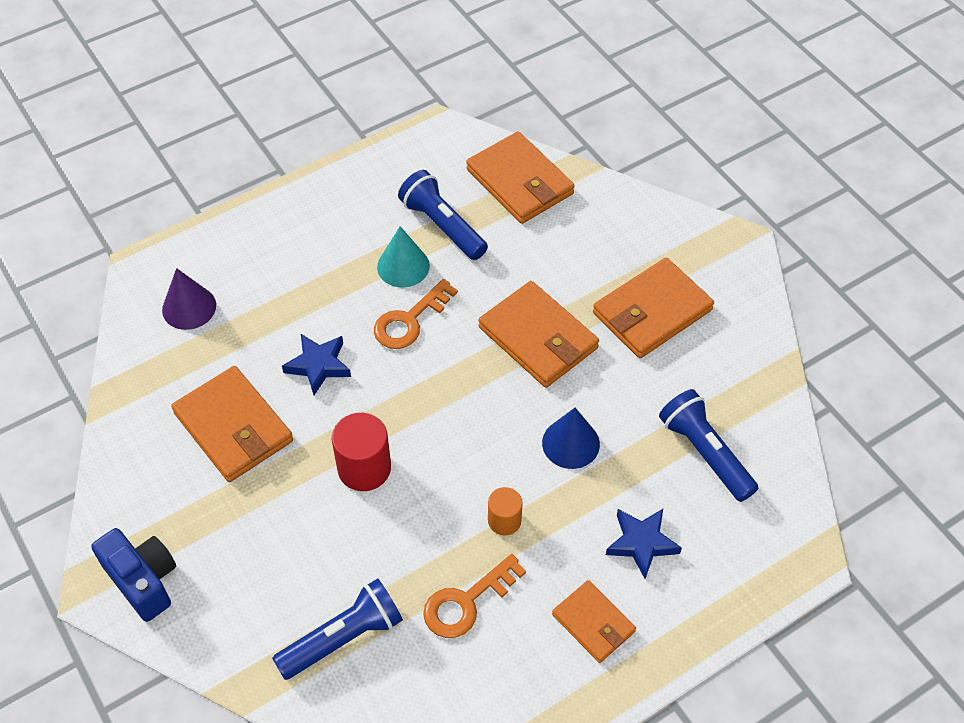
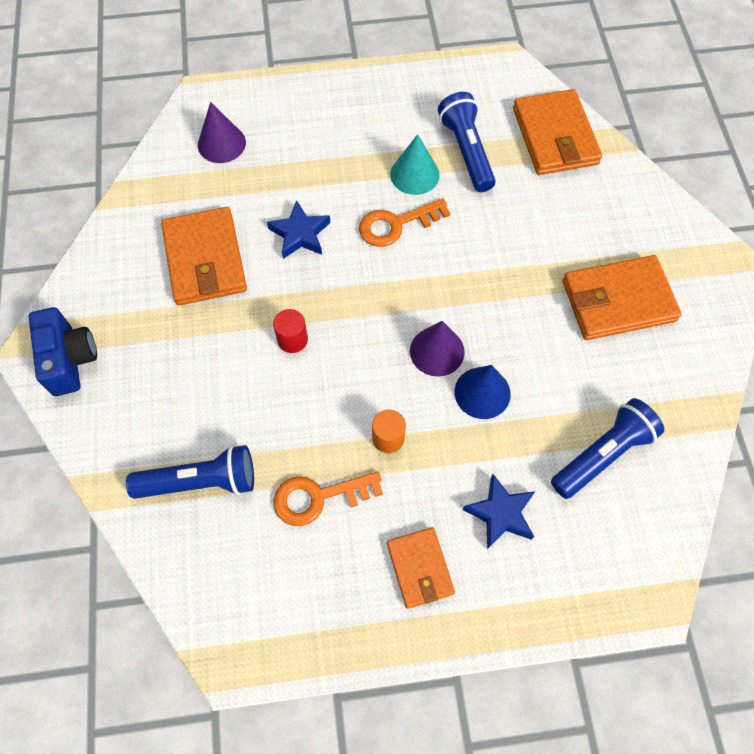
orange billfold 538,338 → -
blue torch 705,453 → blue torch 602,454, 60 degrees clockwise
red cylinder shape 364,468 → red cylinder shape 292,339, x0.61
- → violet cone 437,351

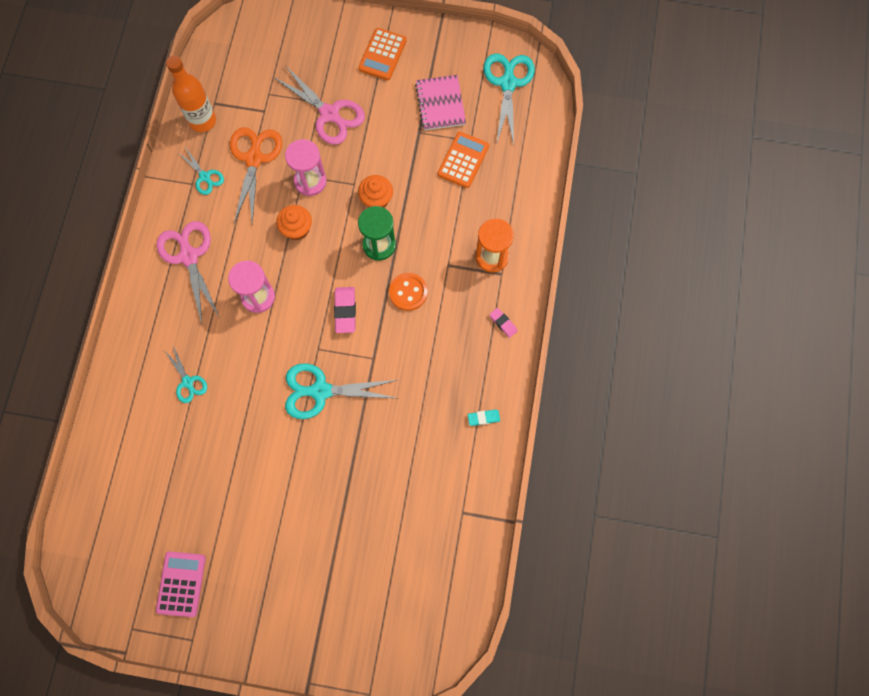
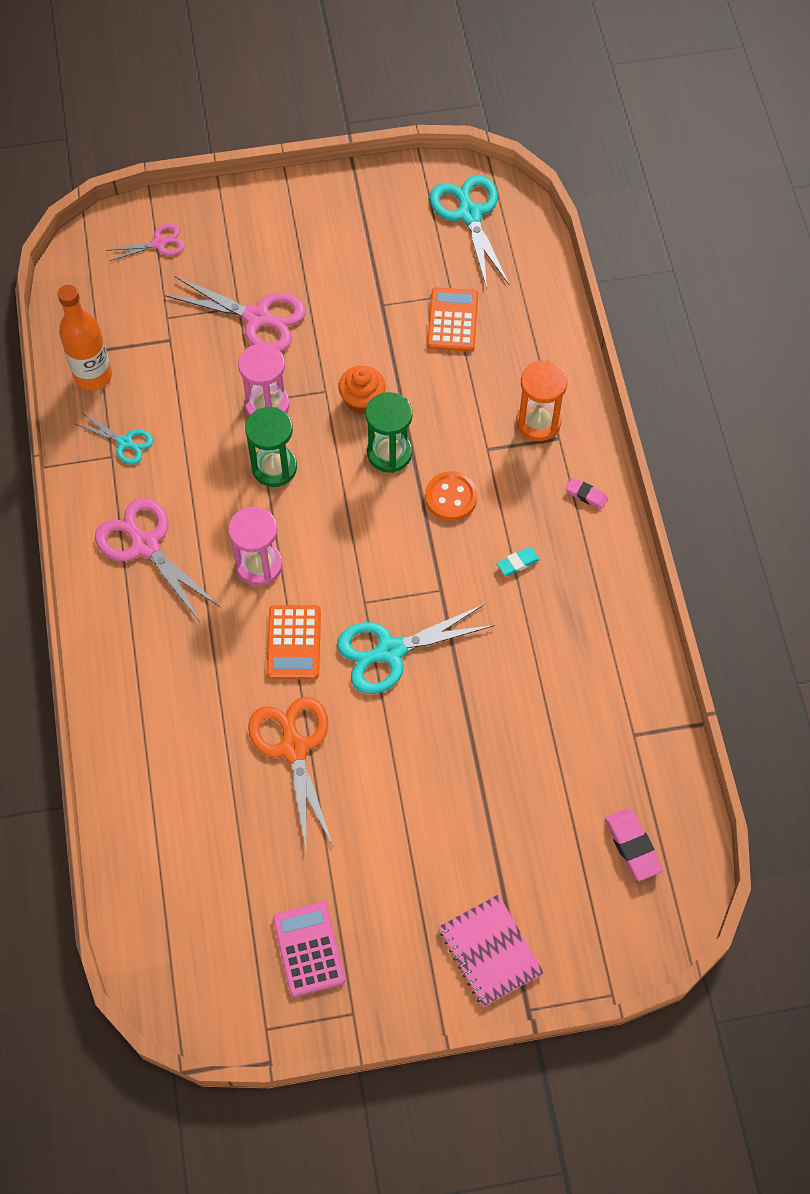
orange adding machine 382,54 → orange adding machine 294,642, moved
rosy notepad 440,104 → rosy notepad 490,951, moved
orange shears 254,158 → orange shears 293,747, moved
orange muffin 297,229 → emerald hourglass 274,467
rosy eraser 345,311 → rosy eraser 632,846, moved
teal shears 188,382 → -
teal eraser 483,418 → teal eraser 517,563, moved
- → rosy shears 159,243

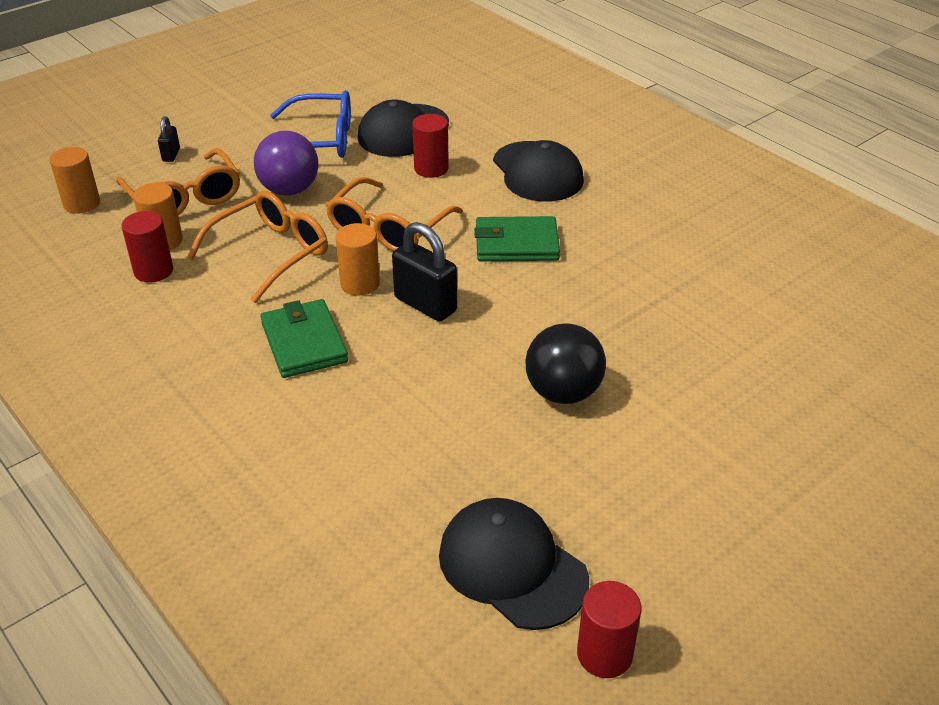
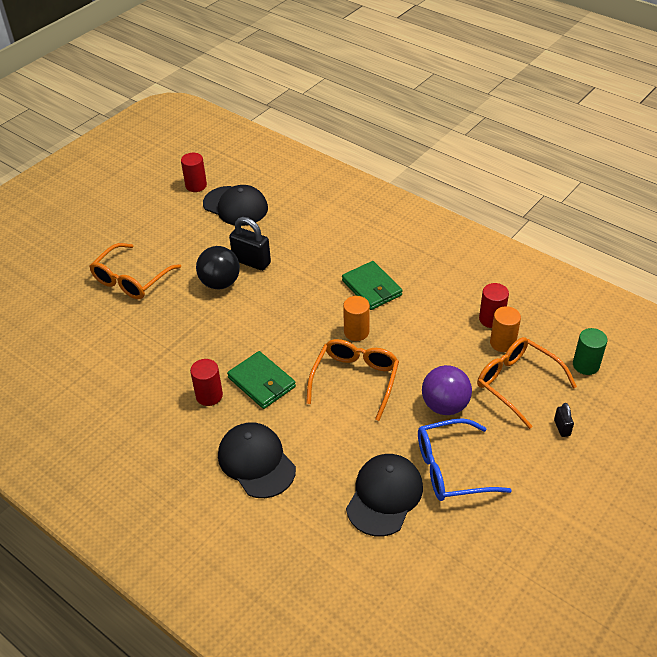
red cylinder shape 431,168 → red cylinder shape 209,395, moved
orange cylinder shape 82,204 → emerald cylinder shape 586,365
orange eyeglasses 270,253 → orange eyeglasses 131,280, moved
emerald billfold 516,244 → emerald billfold 261,382, 60 degrees clockwise
ebony lock 425,304 → ebony lock 251,262, moved

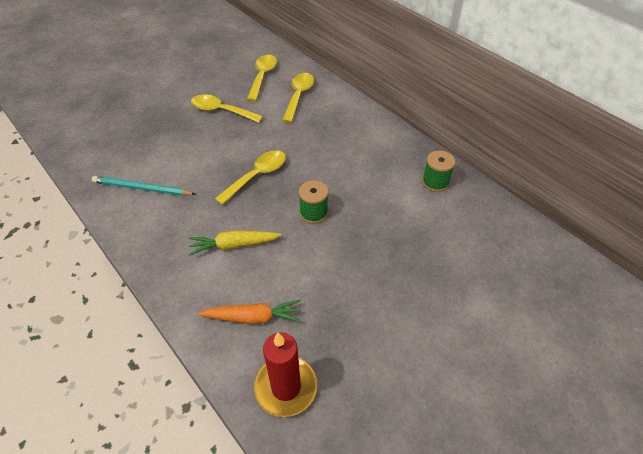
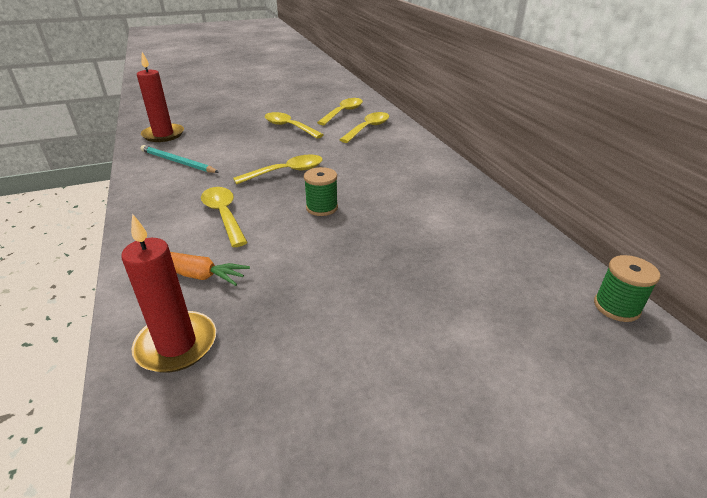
emerald bobbin 435,182 → emerald bobbin 616,307, moved
golden toy carrot 234,245 → golden teaspoon 224,215
- → red pillar candle 163,135

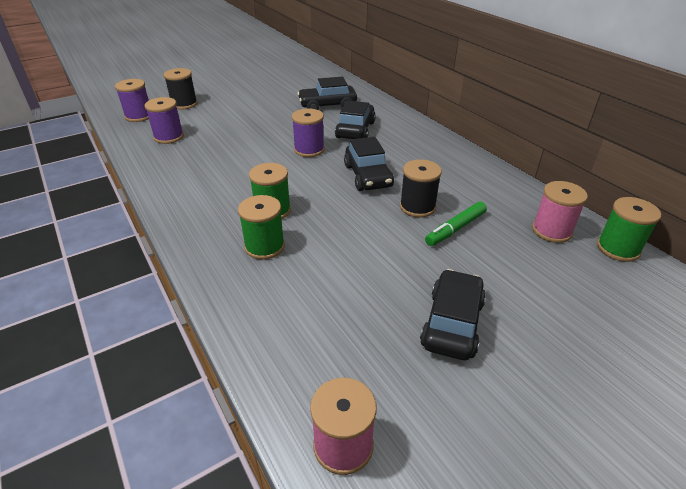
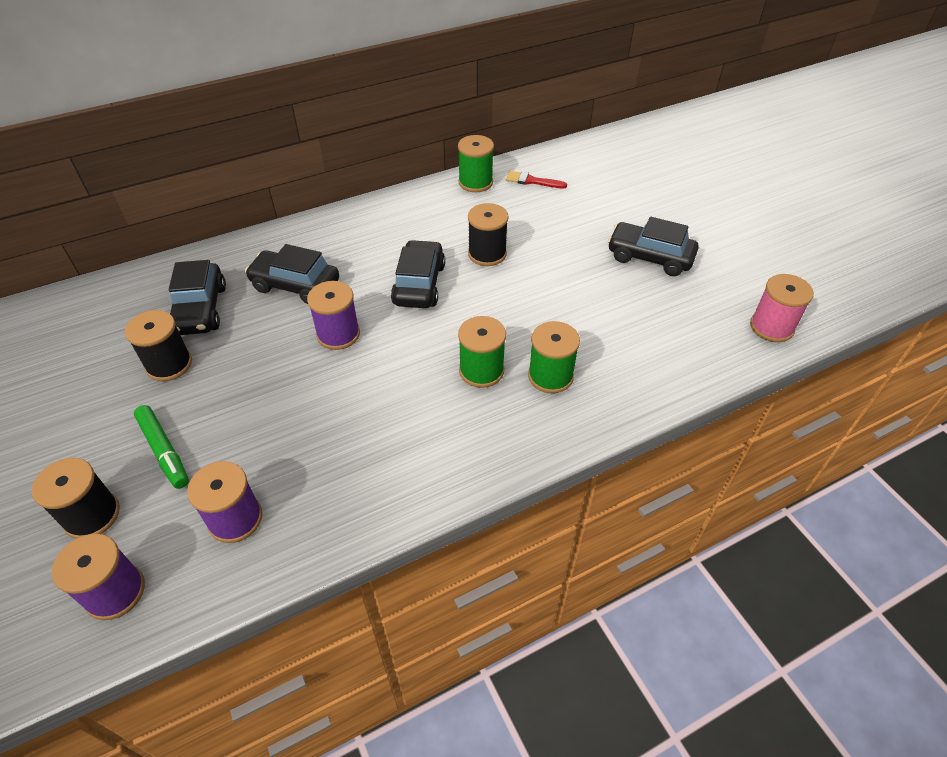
ebony automobile 368,176 → ebony automobile 419,284, 75 degrees counterclockwise
rosy bobbin 551,231 → red brush 532,181
emerald bobbin 618,248 → emerald bobbin 475,182, moved
emerald marker 455,229 → emerald marker 164,451, moved
- → ebony bobbin 169,364

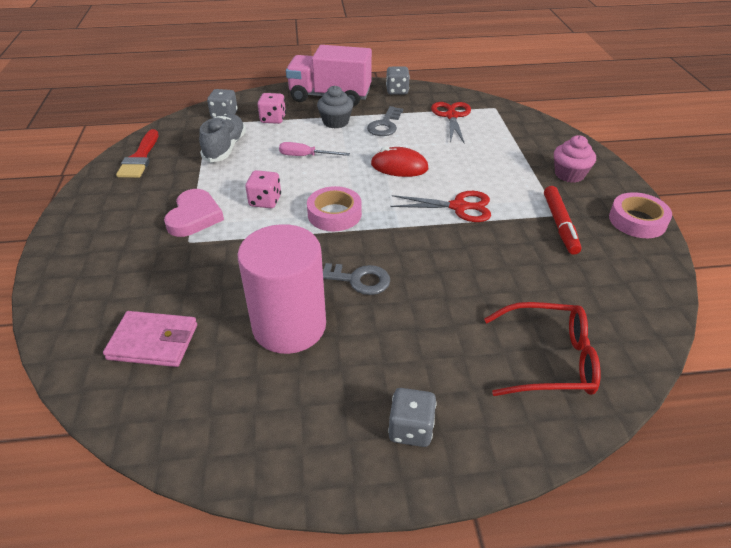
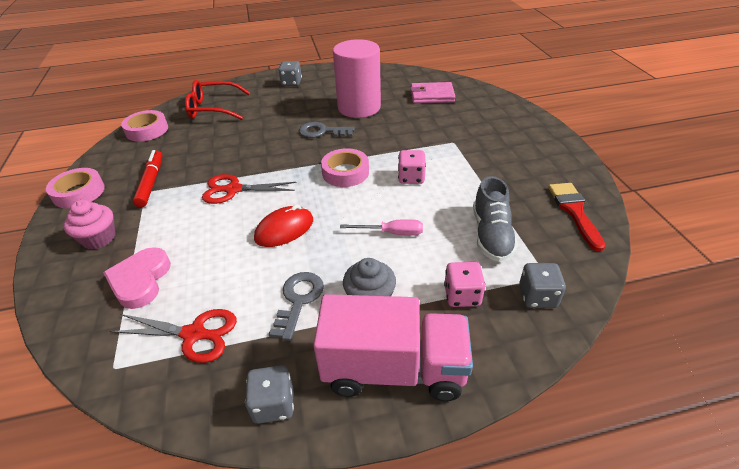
red shears 451,116 → red shears 194,334, 75 degrees counterclockwise
red PC mouse 399,166 → red PC mouse 284,229, 45 degrees counterclockwise
rosy heart 194,217 → rosy heart 140,280, moved
- → rosy tape 147,130

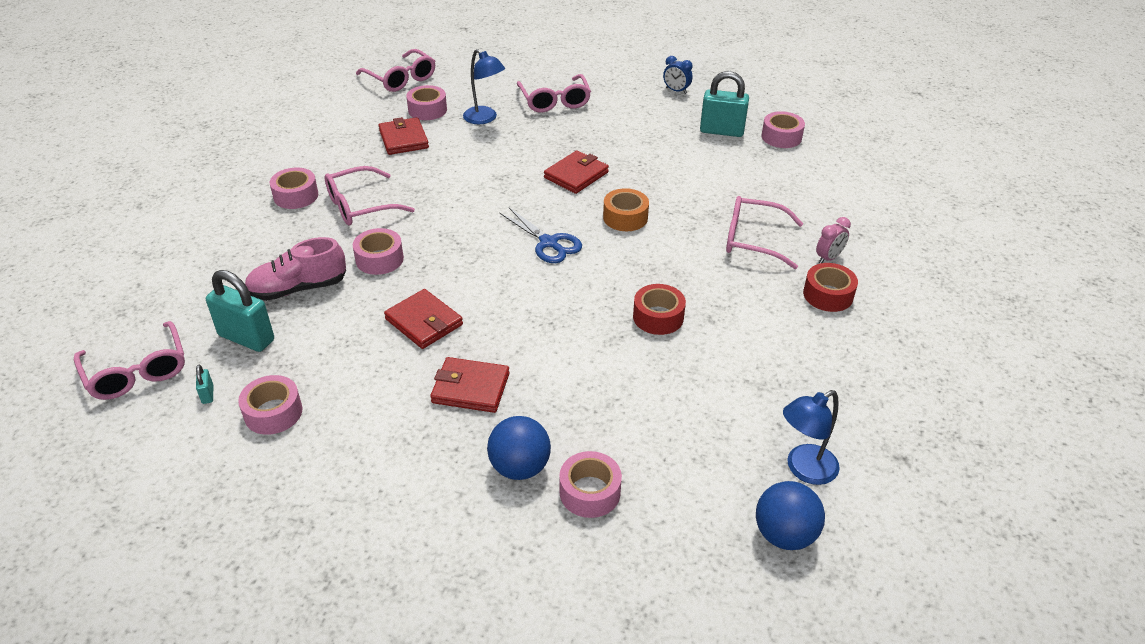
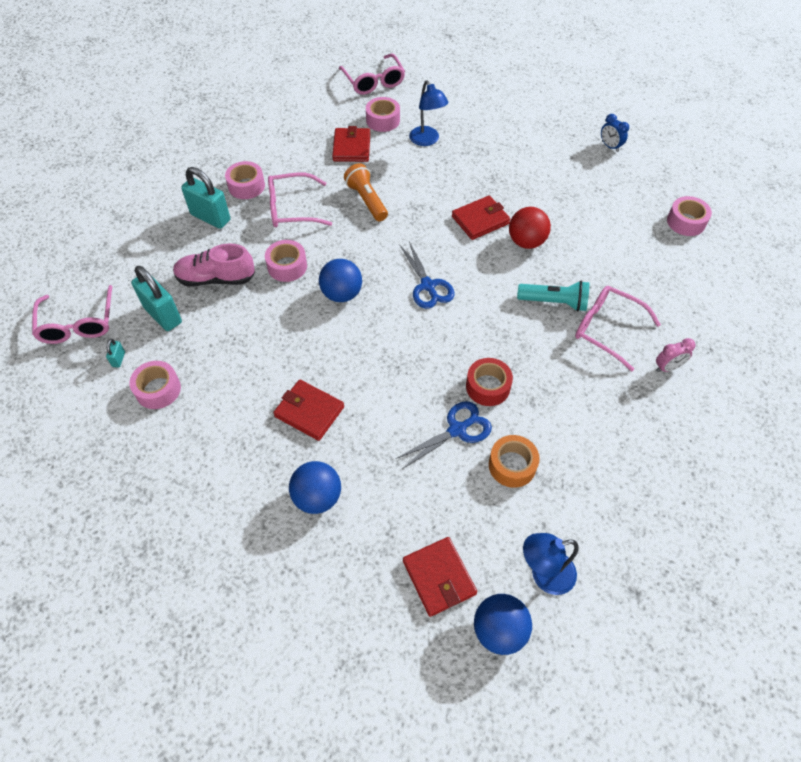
teal lock 721,131 → teal lock 210,217, moved
rosy eyeglasses 555,101 → -
orange tape 625,217 → orange tape 512,465, moved
red tape 828,295 → -
red billfold 424,322 → red billfold 439,577, moved
rosy tape 590,492 → -
- → orange torch 367,200
- → red ball 526,242
- → blue ball 342,294
- → teal torch 554,302
- → blue shears 457,430

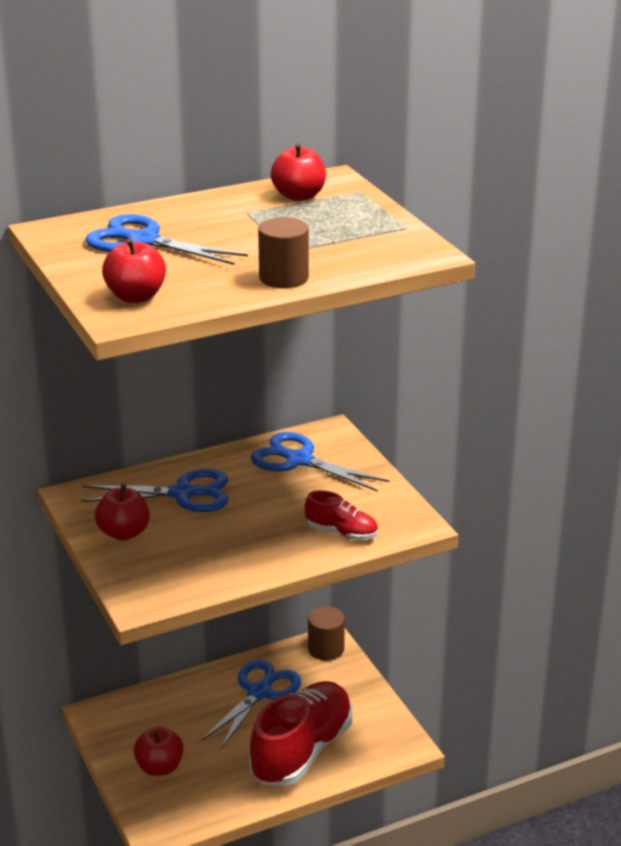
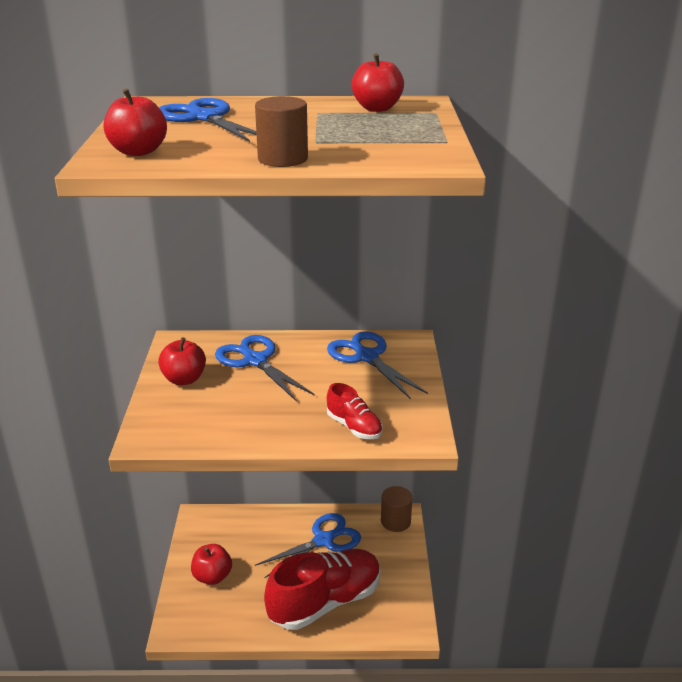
blue shears 183,493 → blue shears 255,360, 150 degrees counterclockwise

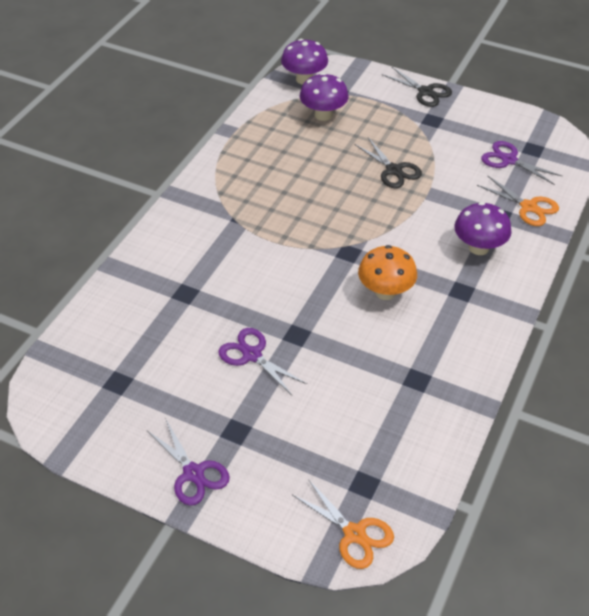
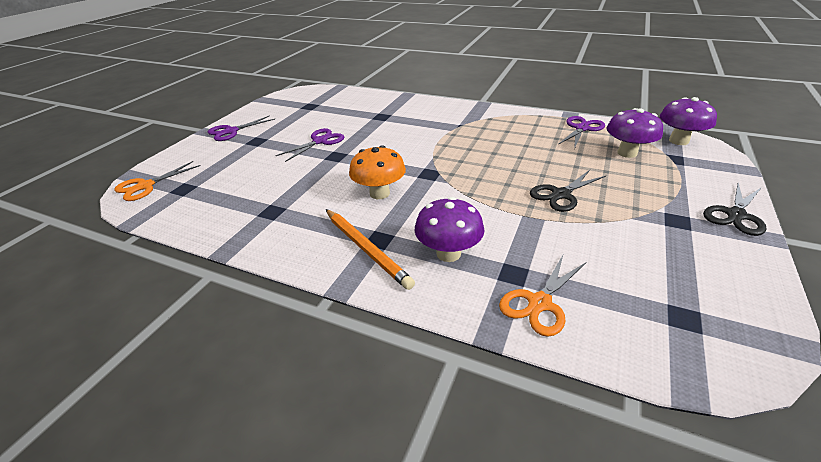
violet shears 509,160 → violet shears 581,128, moved
- → orange wooden pencil 366,249

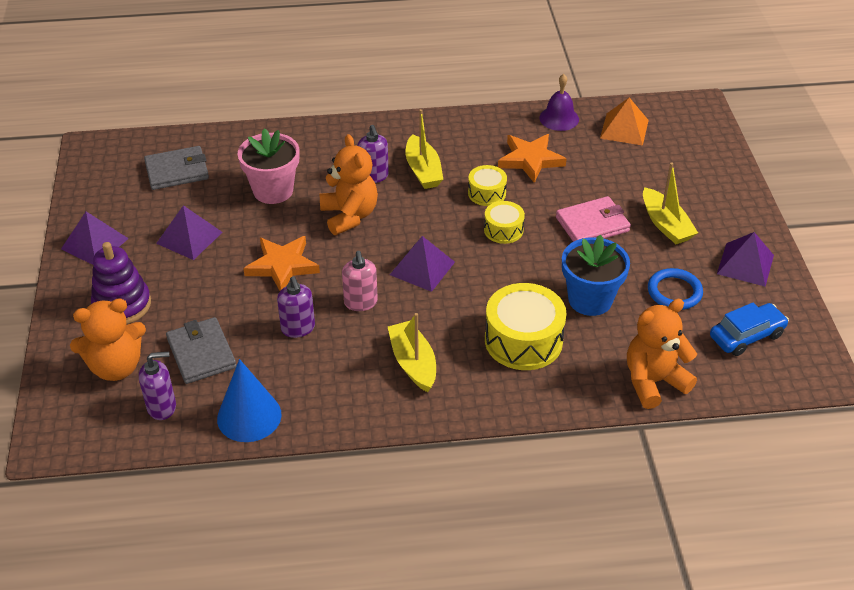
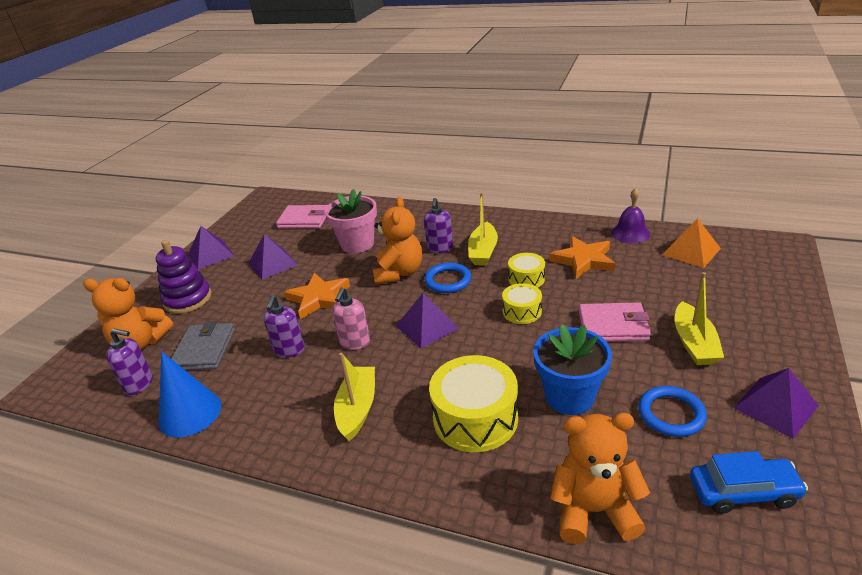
gray billfold 177,171 → rosy billfold 304,220
- → blue ring 448,280

